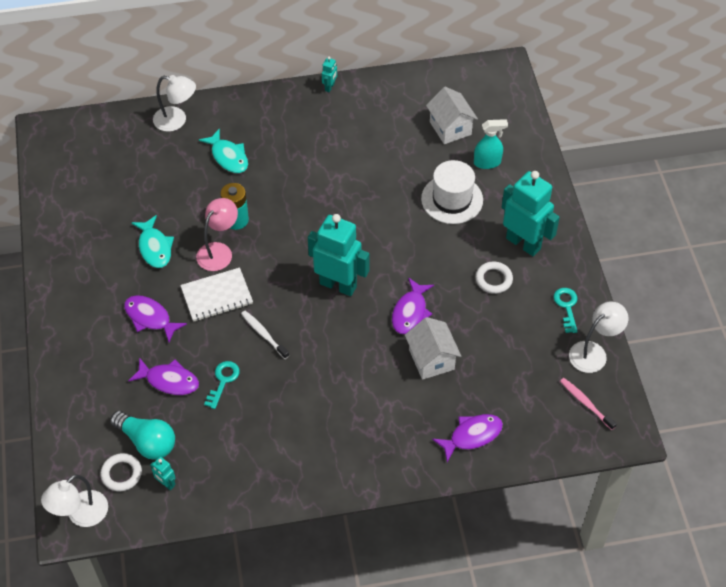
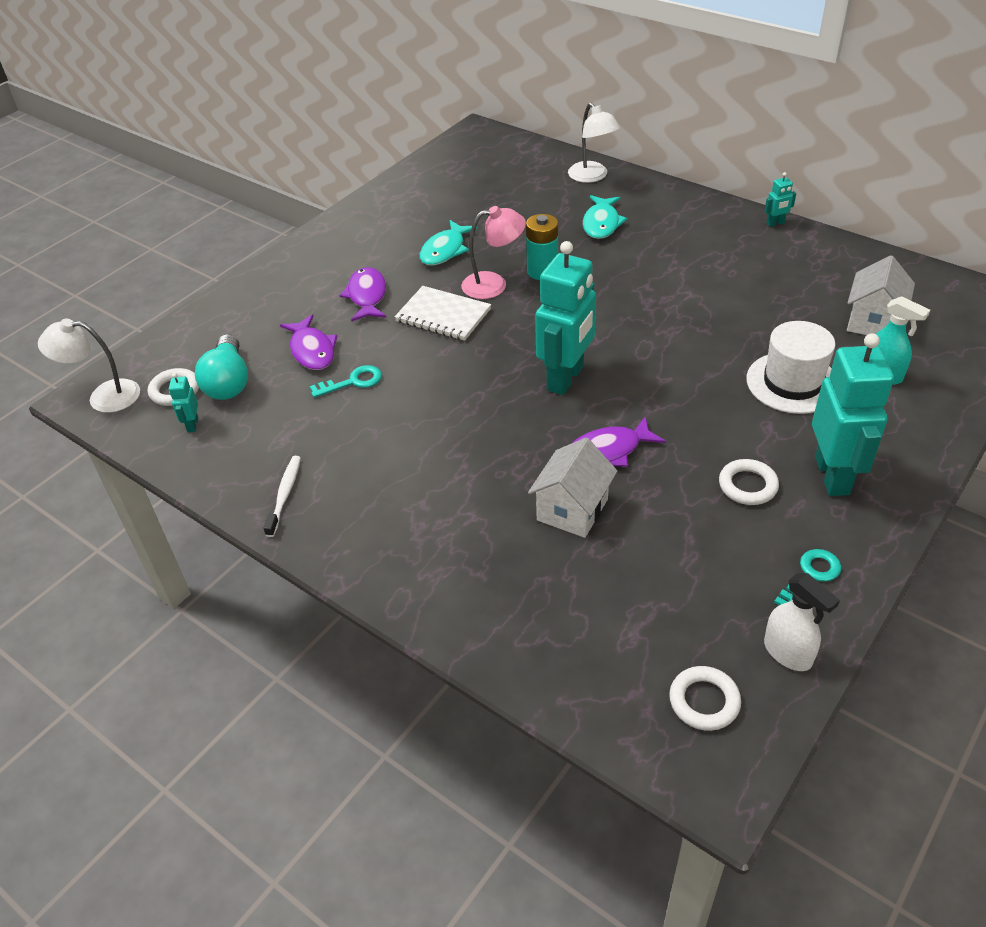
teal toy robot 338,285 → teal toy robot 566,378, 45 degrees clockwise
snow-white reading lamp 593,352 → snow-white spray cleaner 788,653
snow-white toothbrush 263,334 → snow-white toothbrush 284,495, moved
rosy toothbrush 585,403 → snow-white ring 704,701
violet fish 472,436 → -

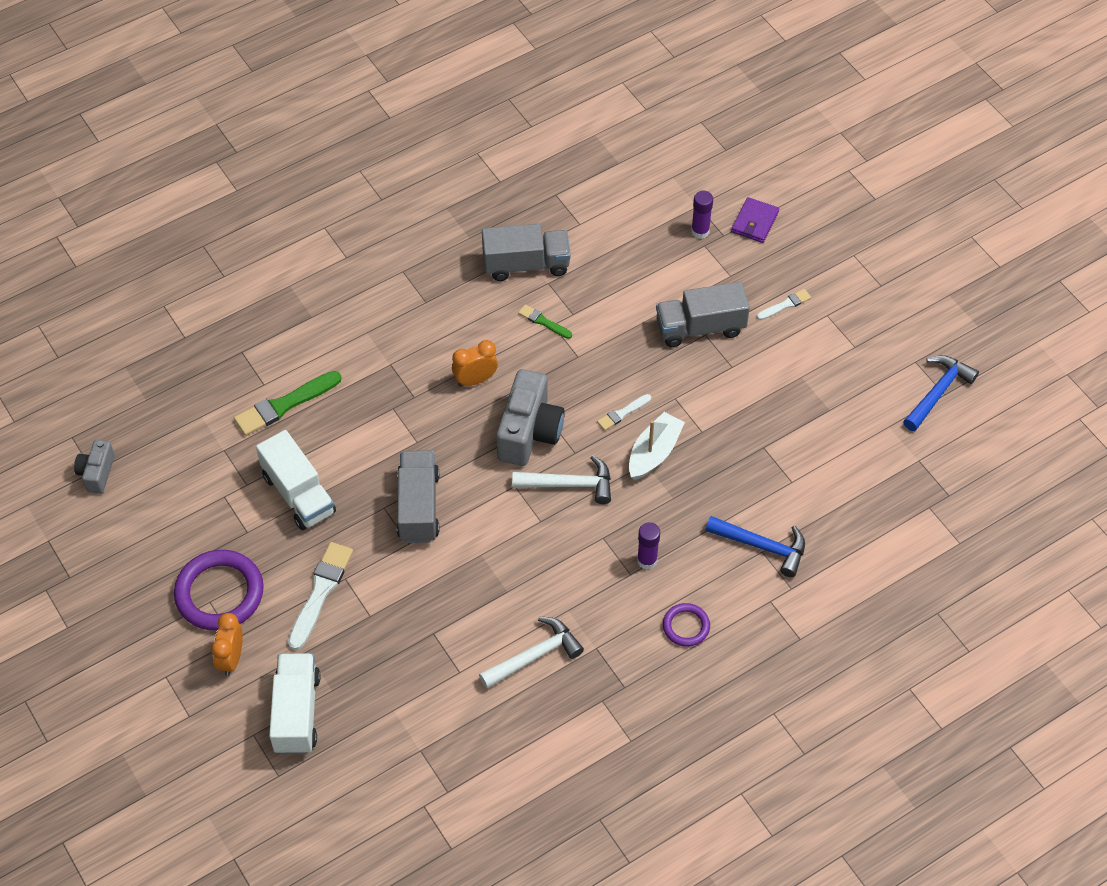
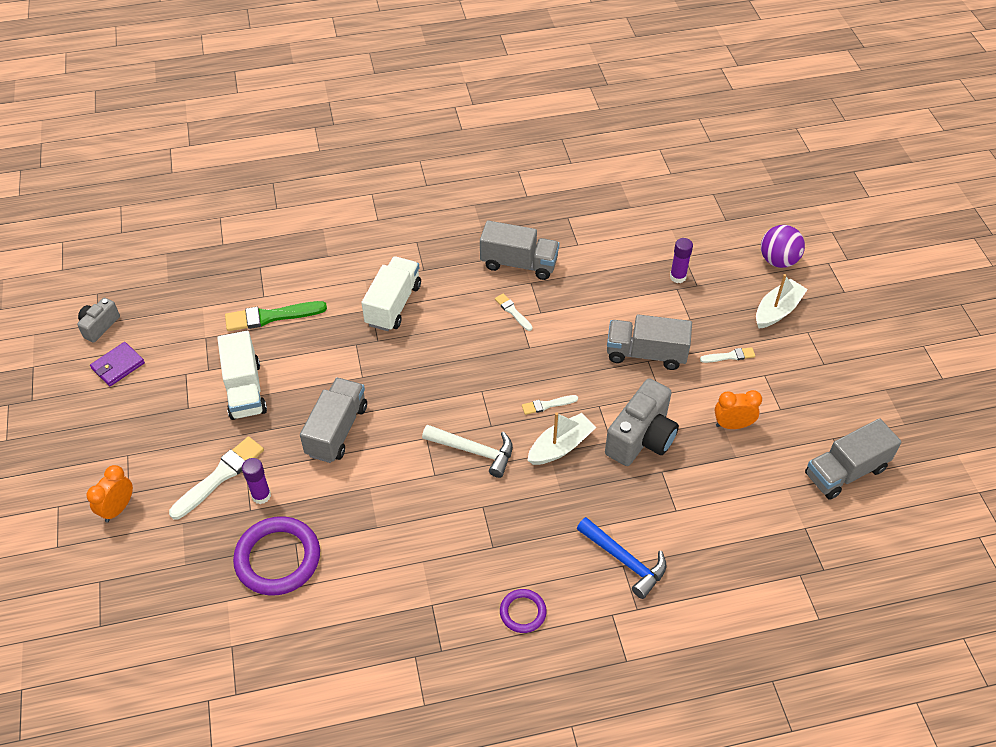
violet billfold 754,222 → violet billfold 118,366, moved
emerald brush 543,322 → snow-white brush 513,311
orange bedside clock 475,380 → orange bedside clock 732,425, moved
blue carpenter's hammer 938,392 → gray lorry 845,471
gray camera 529,432 → gray camera 641,438, moved
violet glue 647,560 → violet glue 261,495, moved
violet ring 219,593 → violet ring 278,558, moved
snow-white carpenter's hammer 534,656 → -
snow-white lorry 297,713 → snow-white lorry 393,305, moved
- → violet ball 778,260
- → snow-white toy boat 777,310

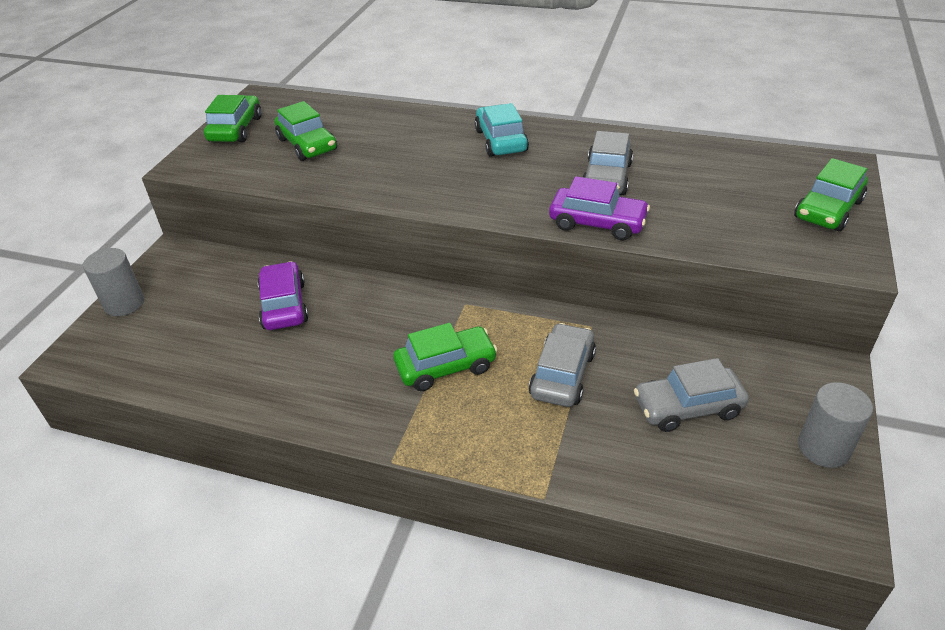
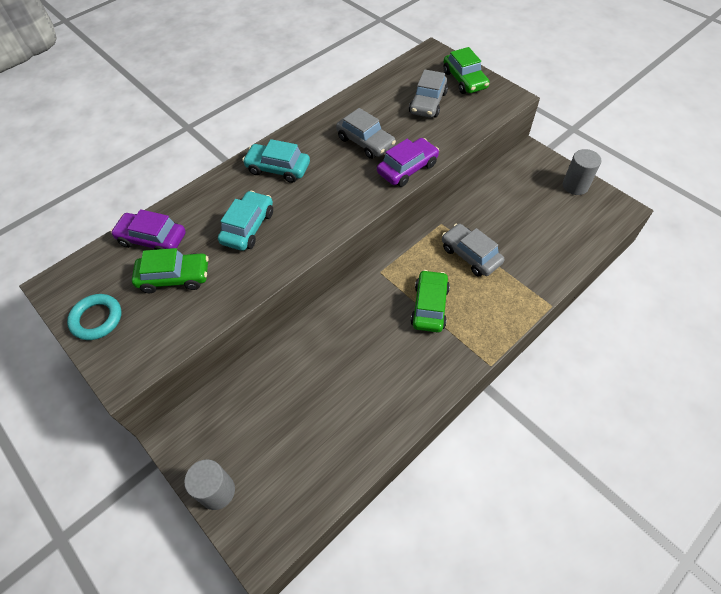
emerald automobile 235,129 → teal ring 97,319
violet automobile 284,305 → violet automobile 152,239, moved
gray automobile 688,407 → gray automobile 428,103, moved
- → teal automobile 248,227

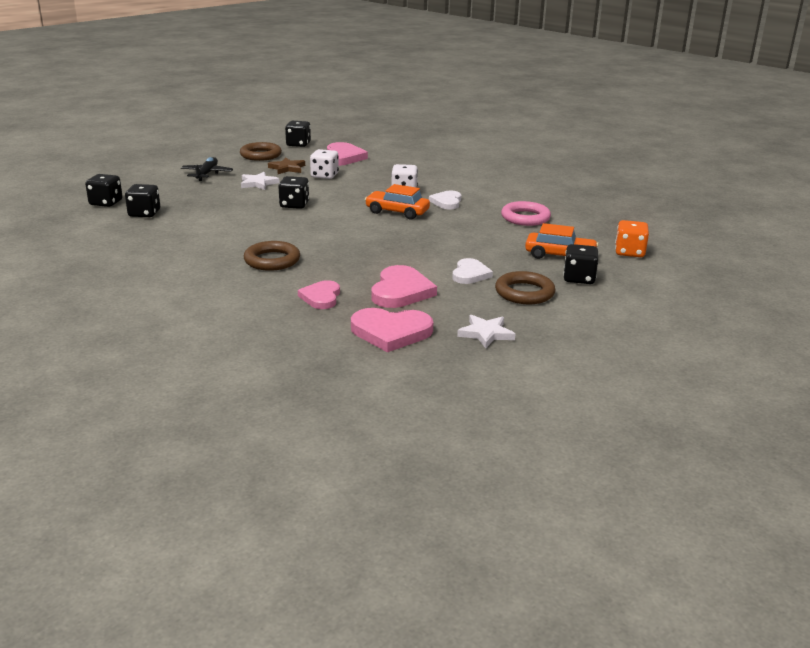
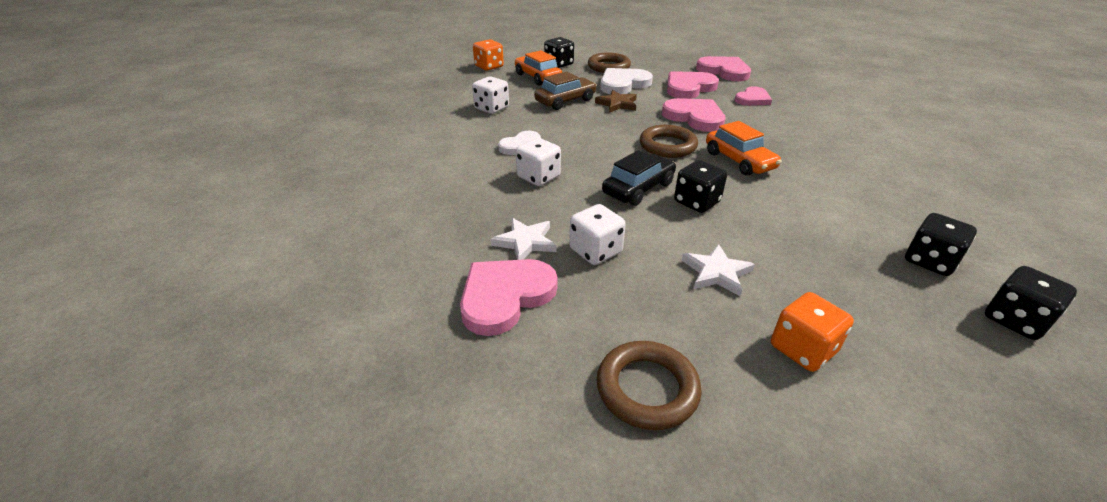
ebony die 298,144 → -
ebony plane 207,174 → orange die 802,349
brown star 287,168 → brown star 617,104, moved
orange automobile 397,212 → orange automobile 739,161, moved
rosy ring 525,218 → snow-white die 491,108
brown ring 272,260 → brown ring 667,146, moved
snow-white heart 470,274 → snow-white heart 623,84, x1.55
snow-white star 486,334 → snow-white star 525,242, moved
- → brown automobile 565,101
- → rosy heart 694,117
- → ebony automobile 638,188

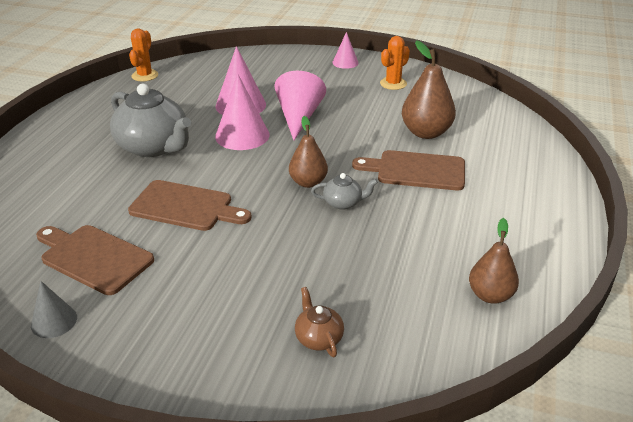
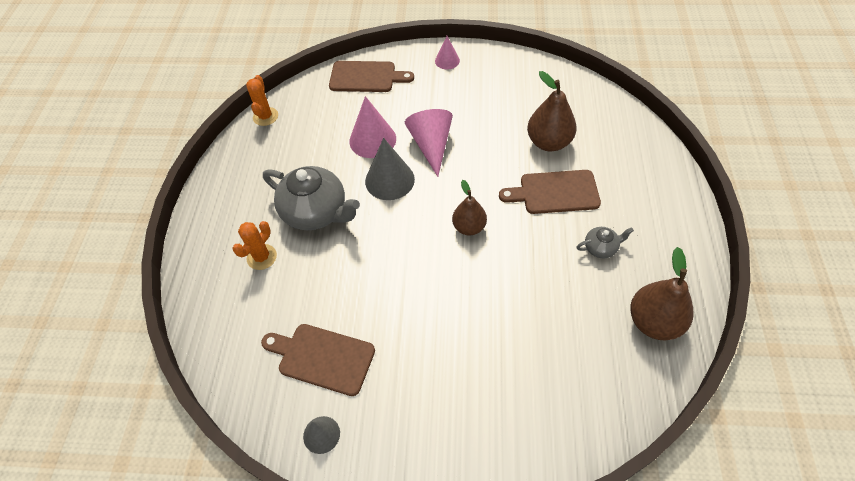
orange cactus 393,84 → orange cactus 262,257, moved
rosy cone 242,135 → gray cone 389,180
gray tea pot 343,203 → gray tea pot 601,248, moved
brown cutting board 185,207 → brown cutting board 366,77, moved
brown pear 490,295 → brown pear 654,322, x1.51
brown tea pot 318,338 → -

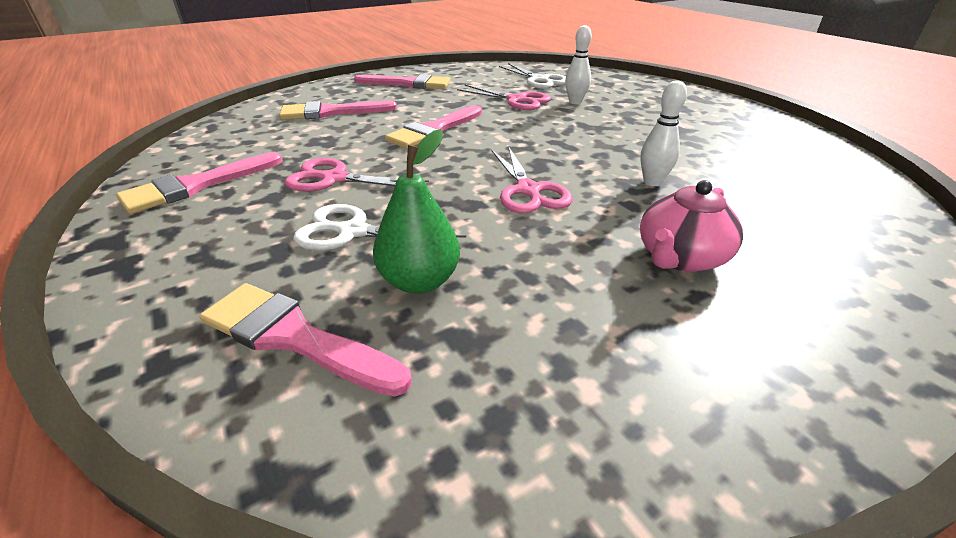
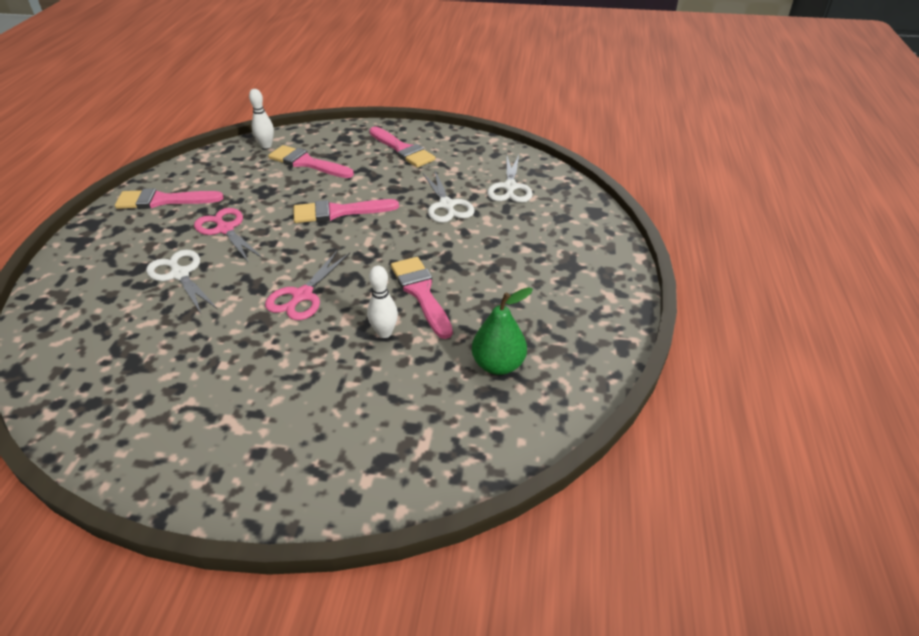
snow-white bowling pin 575,102 → snow-white bowling pin 266,146, moved
rosy shears 517,100 → snow-white shears 447,205
emerald pear 419,281 → emerald pear 498,365, moved
rosy tea pot 679,257 → -
rosy brush 294,337 → rosy brush 421,293, moved

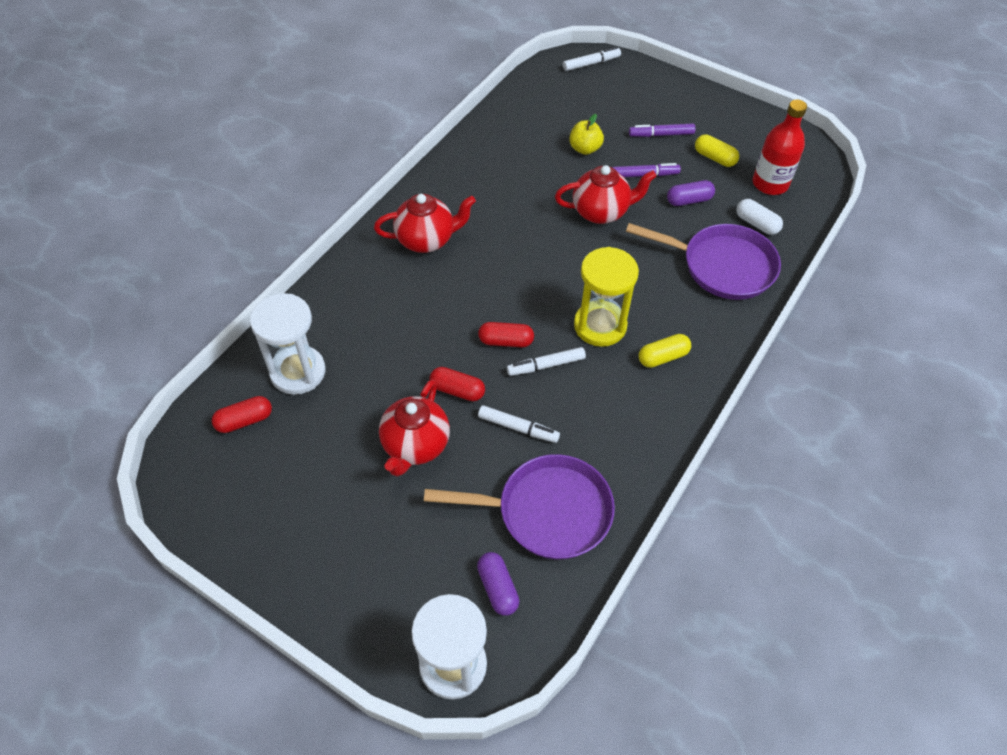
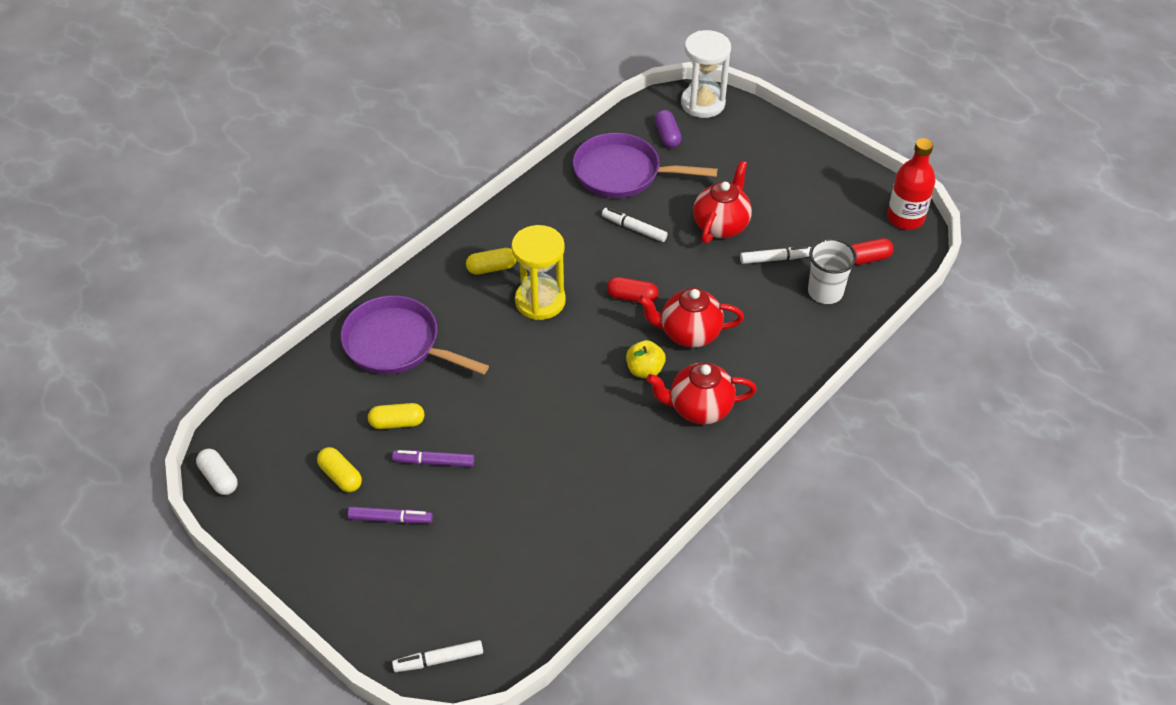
red flask 770,184 → red flask 905,218, moved
golden toy apple 585,149 → golden toy apple 644,370, moved
red tea pot 601,212 → red tea pot 689,333, moved
violet capsule 689,200 → golden capsule 397,423
snow-white capsule 756,224 → snow-white capsule 219,478, moved
snow-white hourglass 298,372 → snow-white tumbler 825,292
snow-white marker 546,365 → snow-white marker 775,259, moved
red capsule 457,390 → -

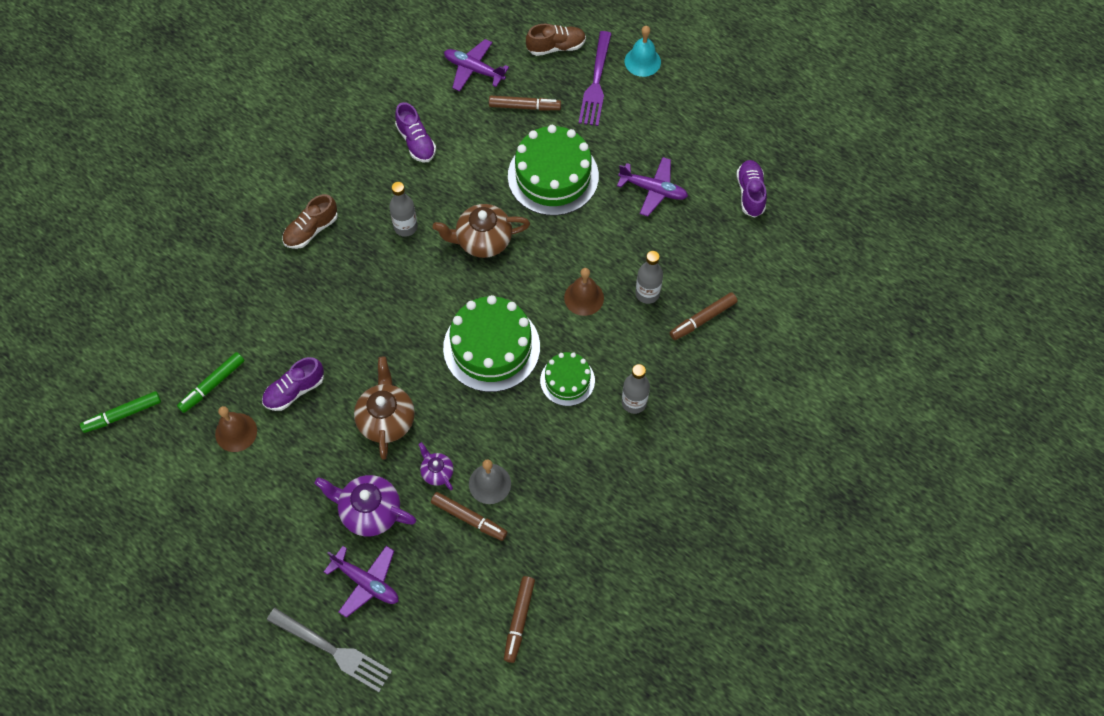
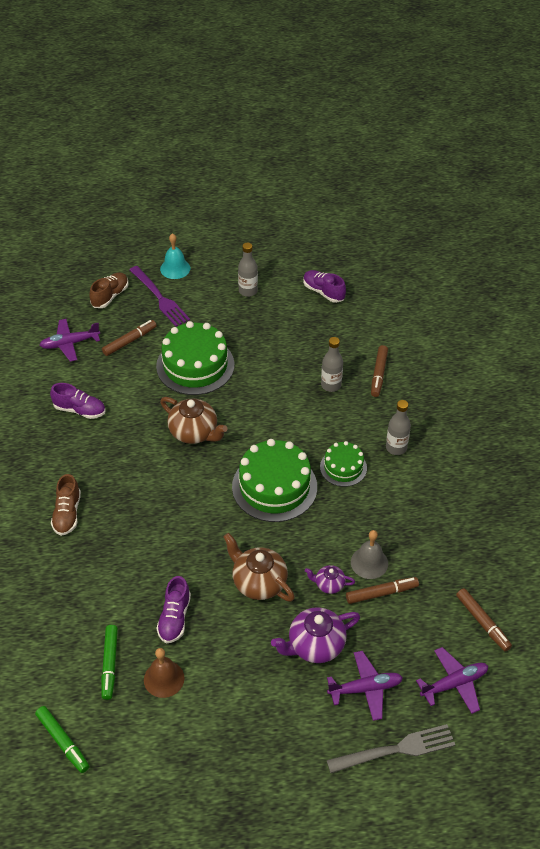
violet plane 653,190 → violet plane 454,683, moved
gray flask 405,227 → gray flask 248,291, moved
brown tea pot 483,240 → brown tea pot 194,432, 90 degrees counterclockwise
brown school bell 584,297 → -
emerald marker 122,415 → emerald marker 63,742, 60 degrees counterclockwise

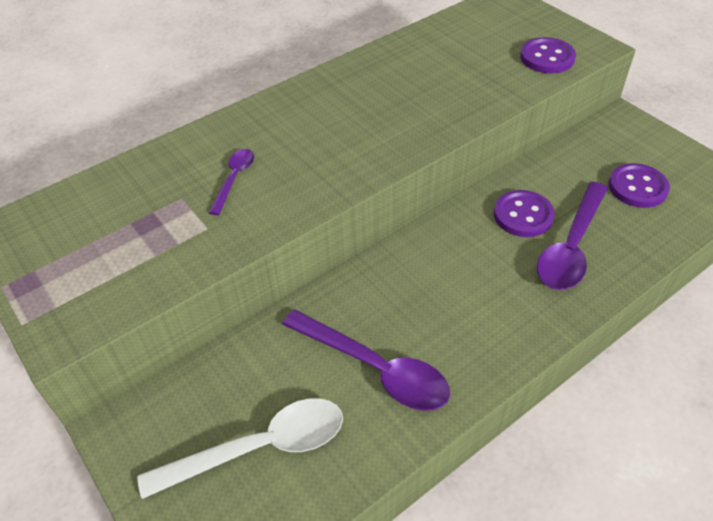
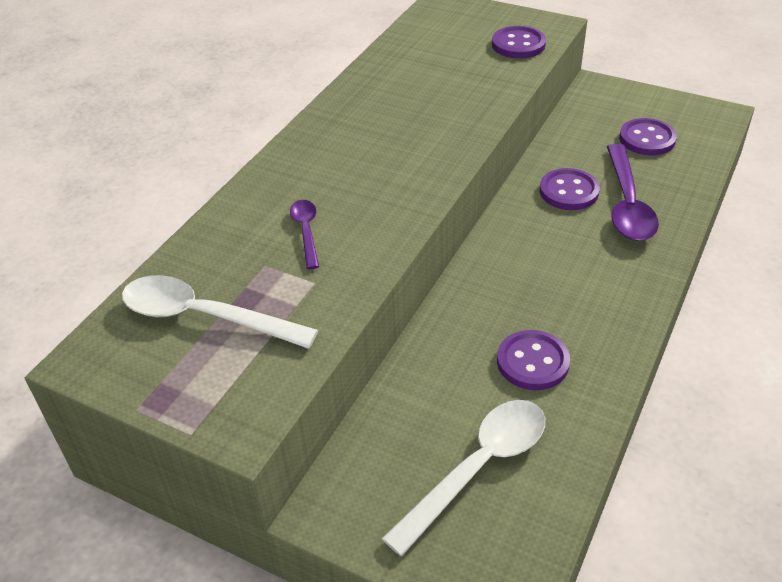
violet teaspoon 375,368 → violet shirt button 532,362
- → snow-white teaspoon 205,317

